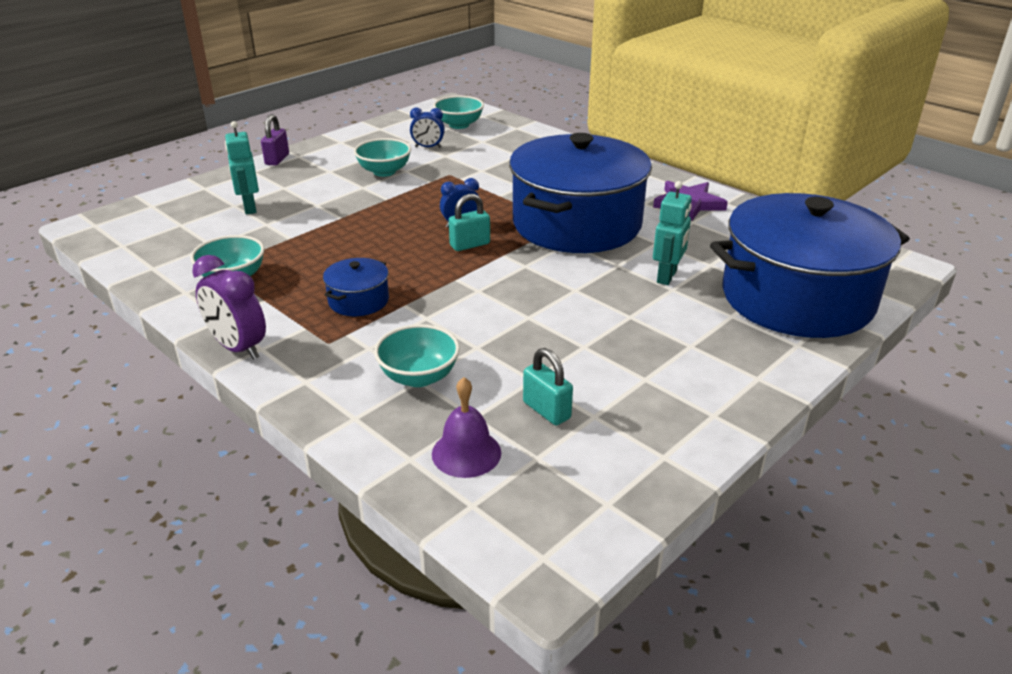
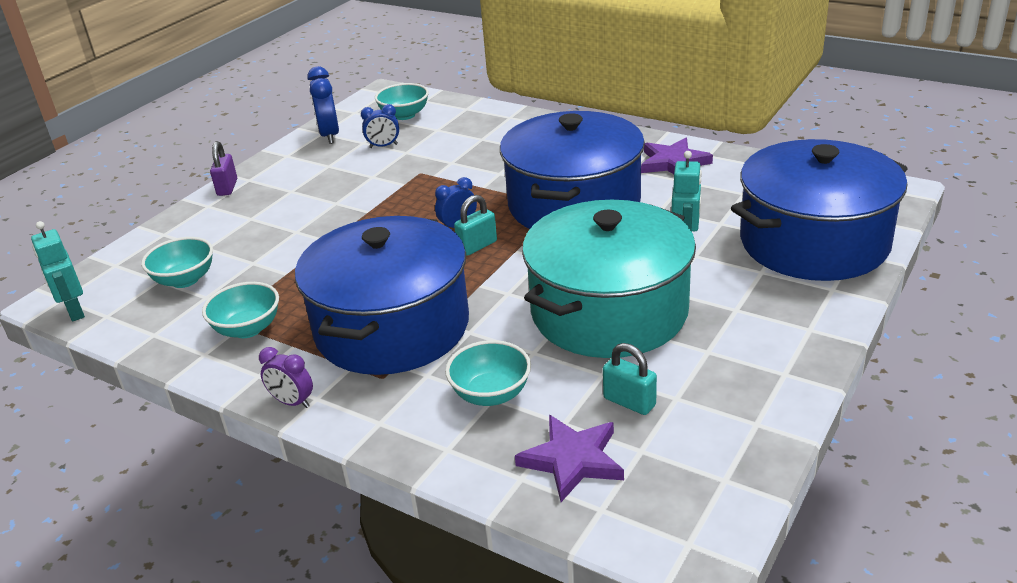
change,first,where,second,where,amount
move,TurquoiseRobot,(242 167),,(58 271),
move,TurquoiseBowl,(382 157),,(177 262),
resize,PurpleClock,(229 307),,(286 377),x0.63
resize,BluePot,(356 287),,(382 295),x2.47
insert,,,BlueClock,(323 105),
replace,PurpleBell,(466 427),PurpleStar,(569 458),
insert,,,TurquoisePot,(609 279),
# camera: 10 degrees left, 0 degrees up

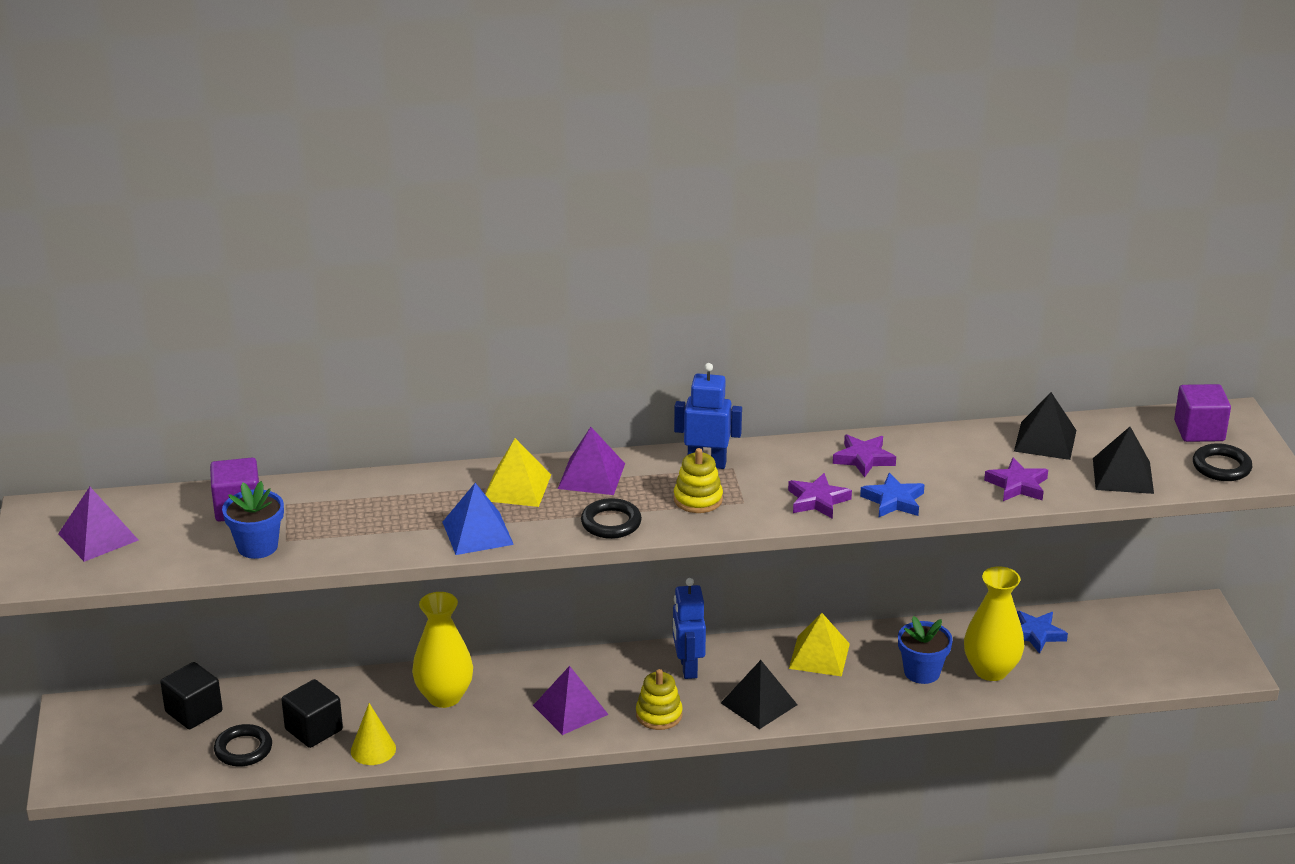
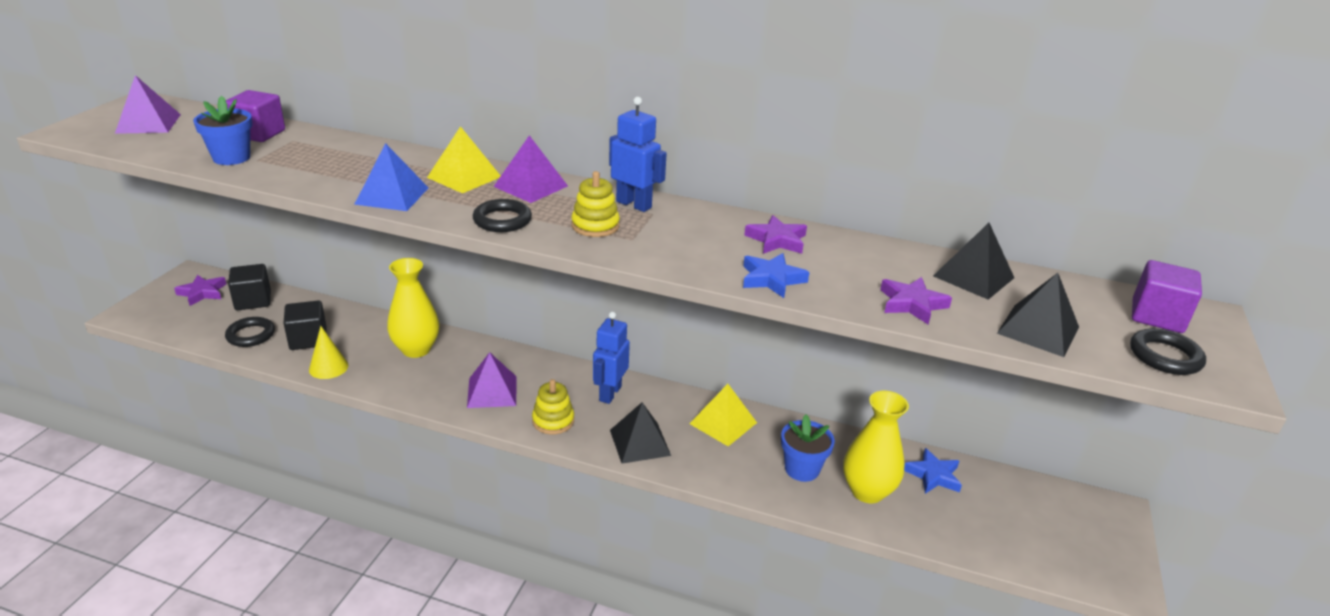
change,first,where,second,where,amount
move,PurpleStar,(820 496),,(200 290),
# camera: 25 degrees right, 0 degrees up

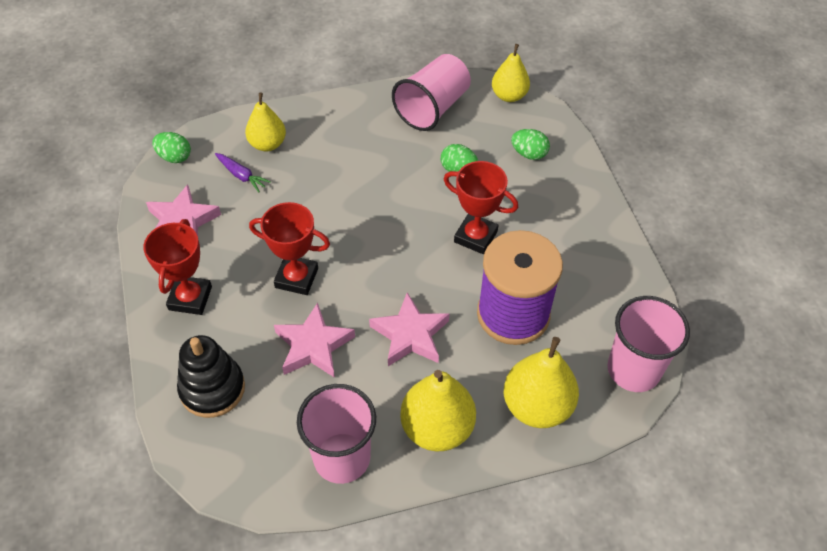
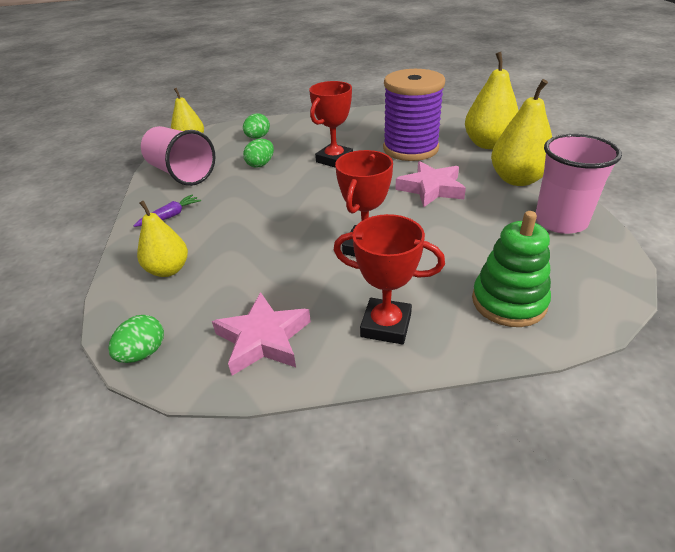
change,first,where,second,where,amount
move,PurpleCarrot,(243 172),,(167 210),
recolor,BlackStackingToy,(211 376),GreenStackingToy,(511 269),
delete,PinkStar,(314 340),,,
delete,PinkCup,(648 344),,,
# camera: 80 degrees left, 15 degrees down

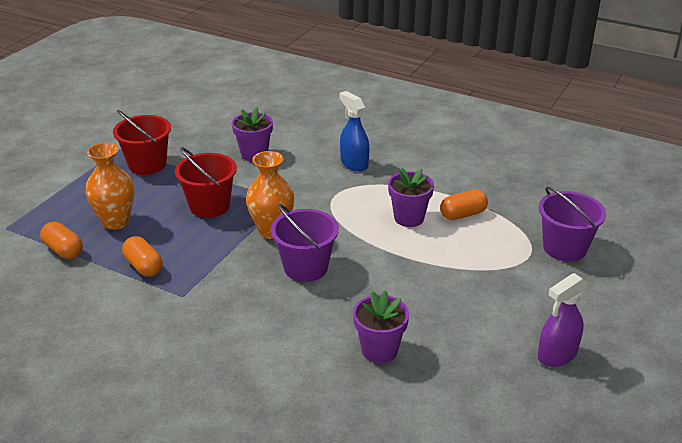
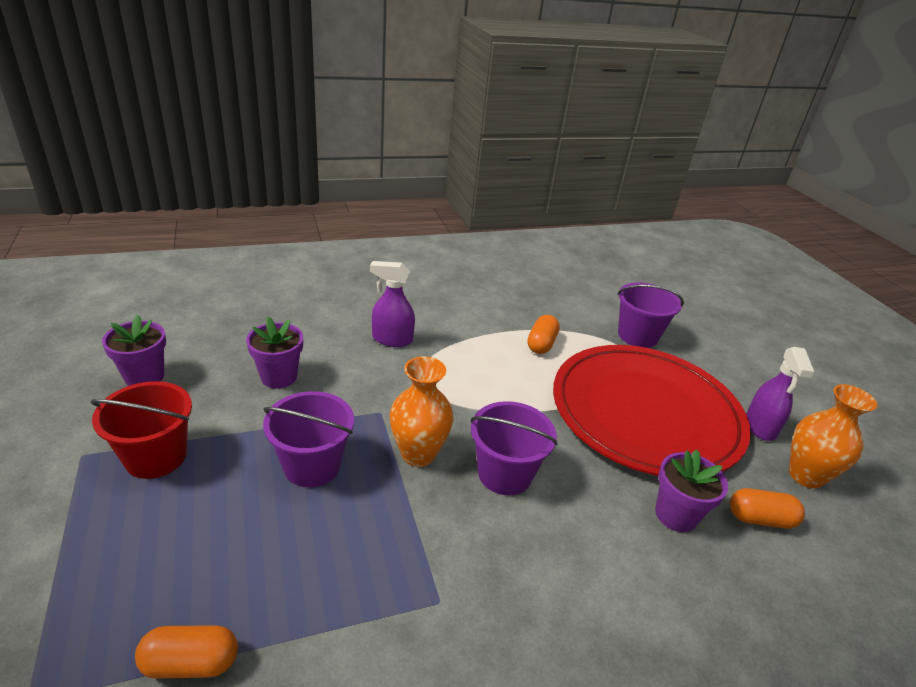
change,first,where,second,where,amount
move,PurpleFlowerPot,(411 197),,(134 350),
recolor,RedBucket,(206 182),PurpleBucket,(308 439),
recolor,BlueSprayBottle,(354 131),PurpleSprayBottle,(392 304),
insert,,,RedPlate,(652 410),
move,OrangeCapsule,(142 256),,(767 508),
move,OrangeVase,(109 186),,(833 436),
# camera: 50 degrees left, 0 degrees up

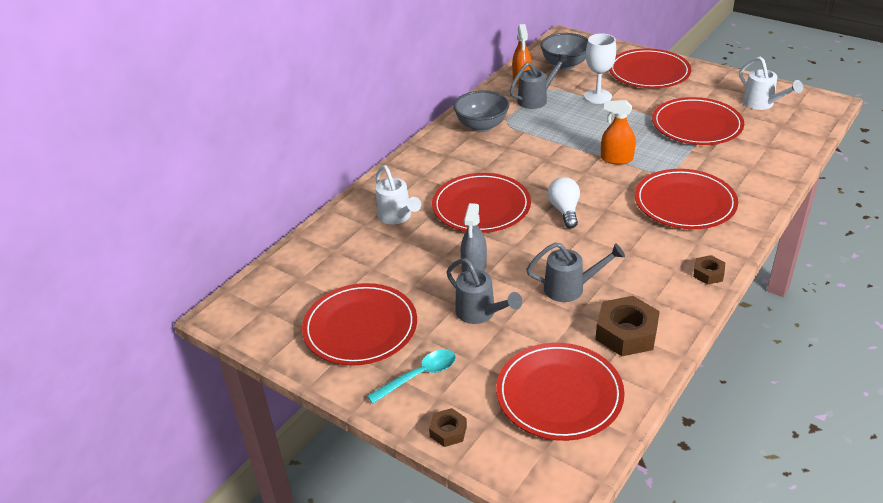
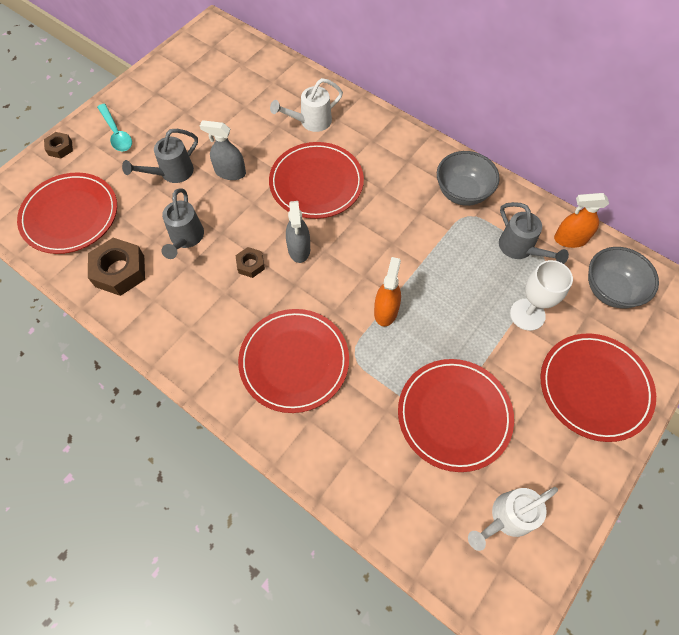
change,first,where,second,where,amount
move,BrownNut,(709 270),,(250 262),
replace,WhiteLightBulb,(563 202),GreySprayBottle,(298 232),
delete,RedPlate,(359 324),,,
# camera: 90 degrees right, 25 degrees up

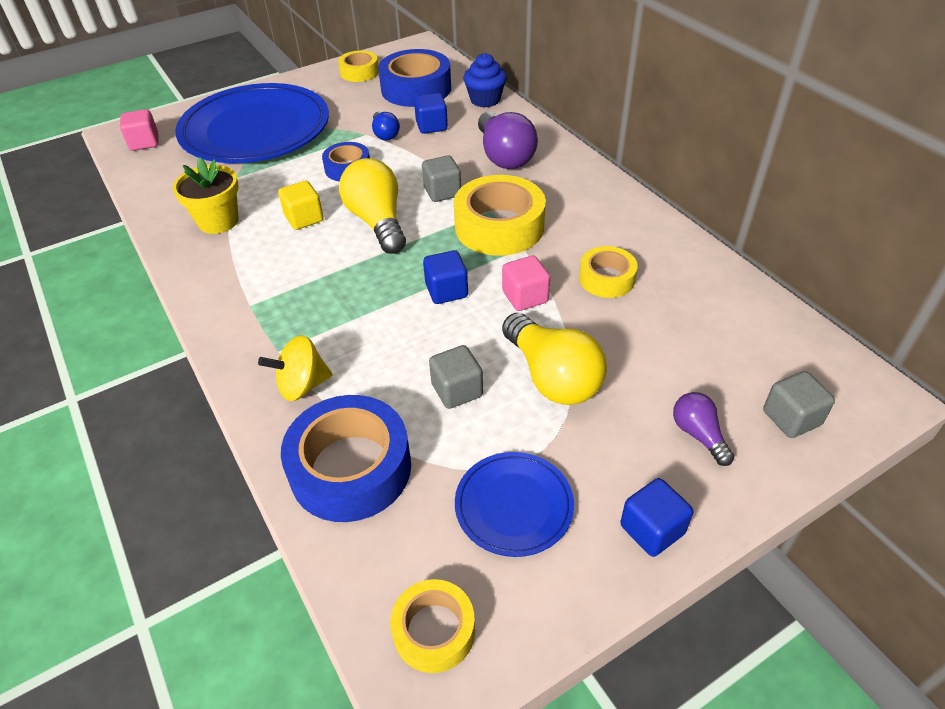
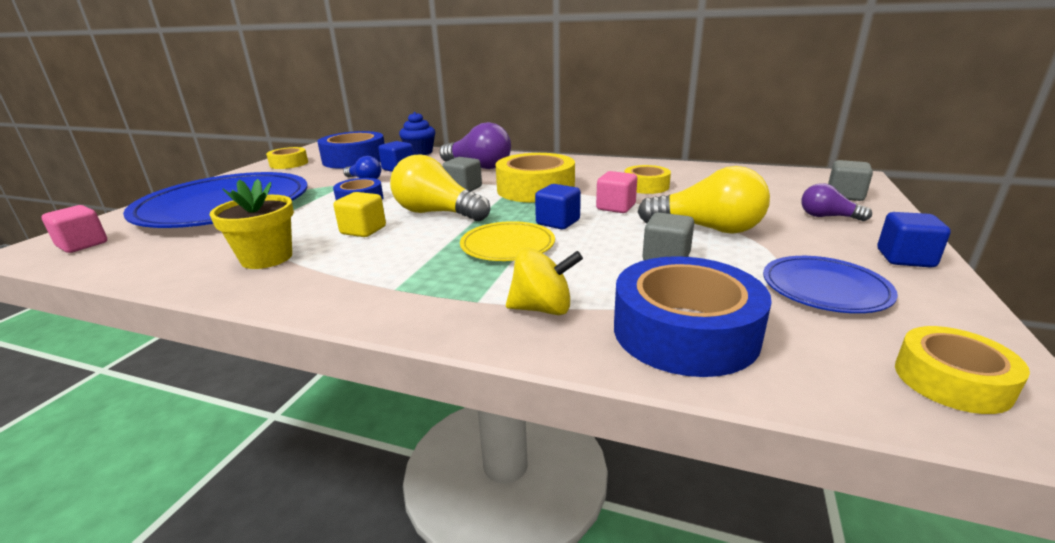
change,first,where,second,where,amount
insert,,,YellowPlate,(507 241),
rotate,YellowSpinningTop,(295 368),,(544 281),120 degrees counterclockwise
# camera: 40 degrees left, 20 degrees down

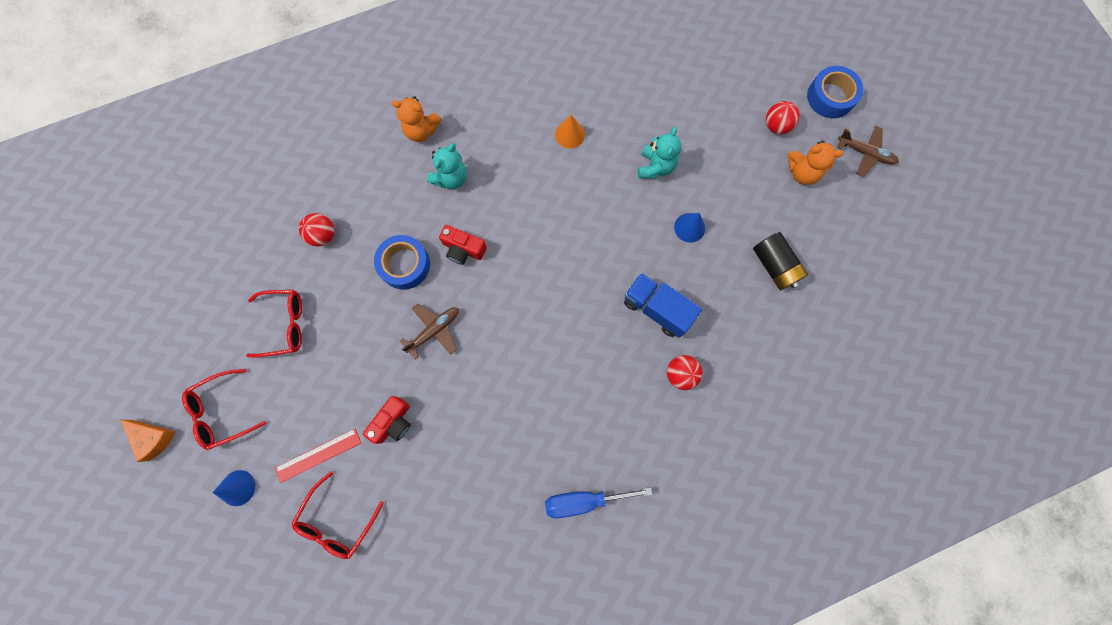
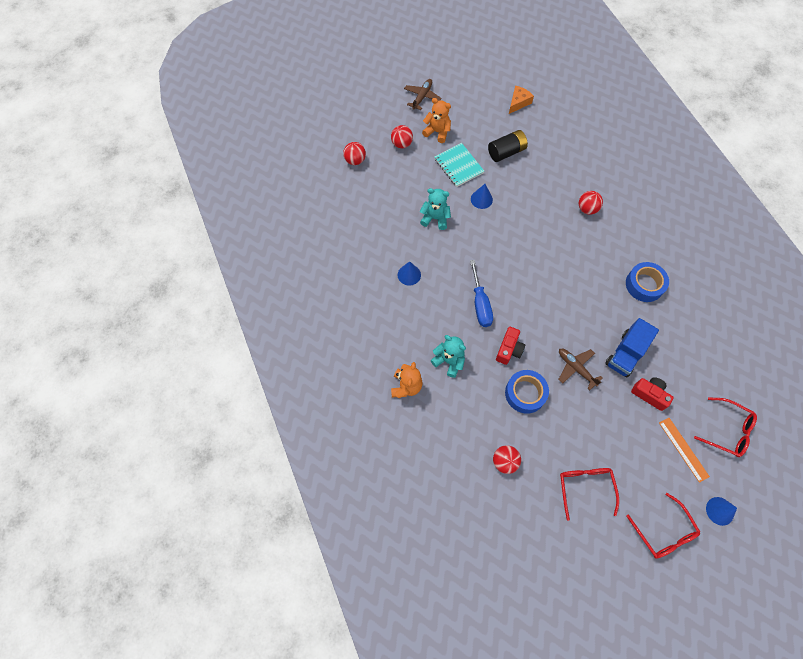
change,first,where,second,where,amount
insert,,,RedBall,(354 153),
recolor,OrangeCone,(570 132),BlueCone,(409 273),
rotate,OrangeTeddyBear,(815 162),,(436 120),75 degrees counterclockwise
insert,,,TurquoiseNotebook,(459 165),
move,BlueScrewdriver,(599 502),,(481 293),
move,OrangeCheese,(148 441),,(521 99),
move,BlueTruck,(663 305),,(632 347),
move,BlueTape,(835 92),,(647 282),
recolor,RedRuler,(318 456),OrangeRuler,(684 450),
# camera: 90 degrees left, 10 degrees down

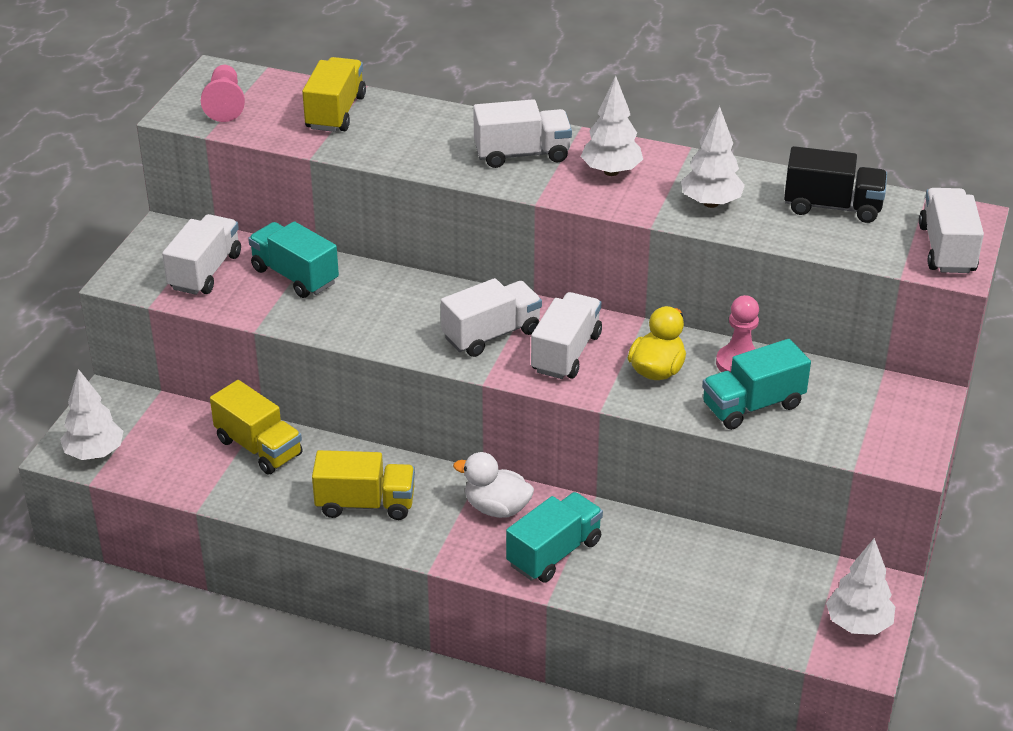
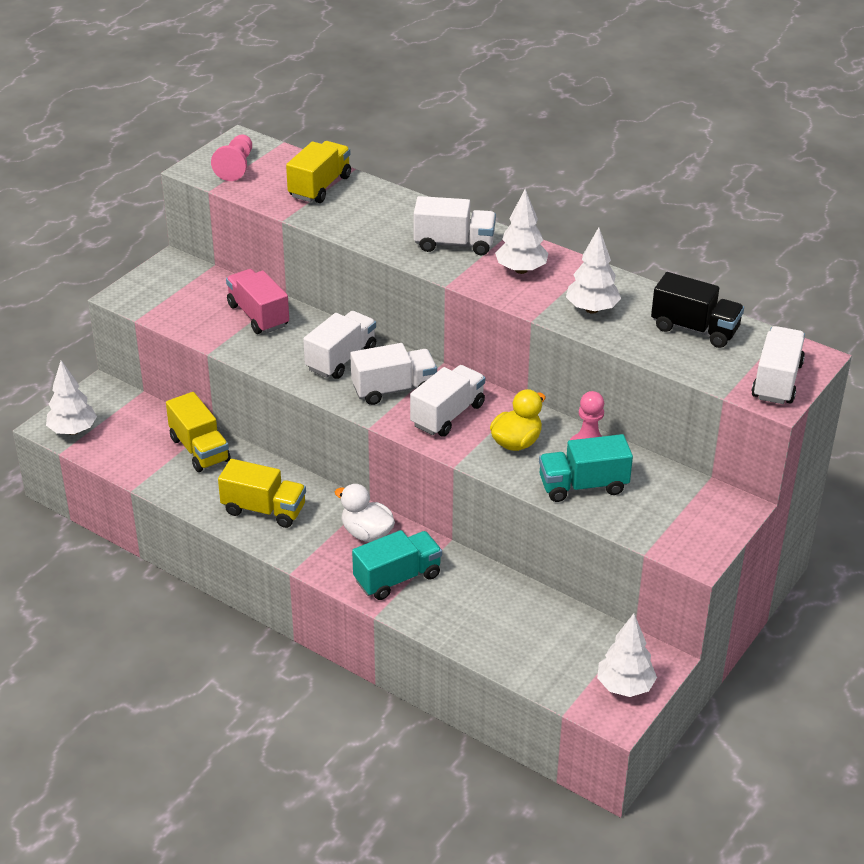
change,first,where,second,where,amount
recolor,TurquoiseTruck,(293 259),PinkTruck,(257 301),
move,WhiteTruck,(201 254),,(339 345),
# camera: 15 degrees right, 0 degrees up

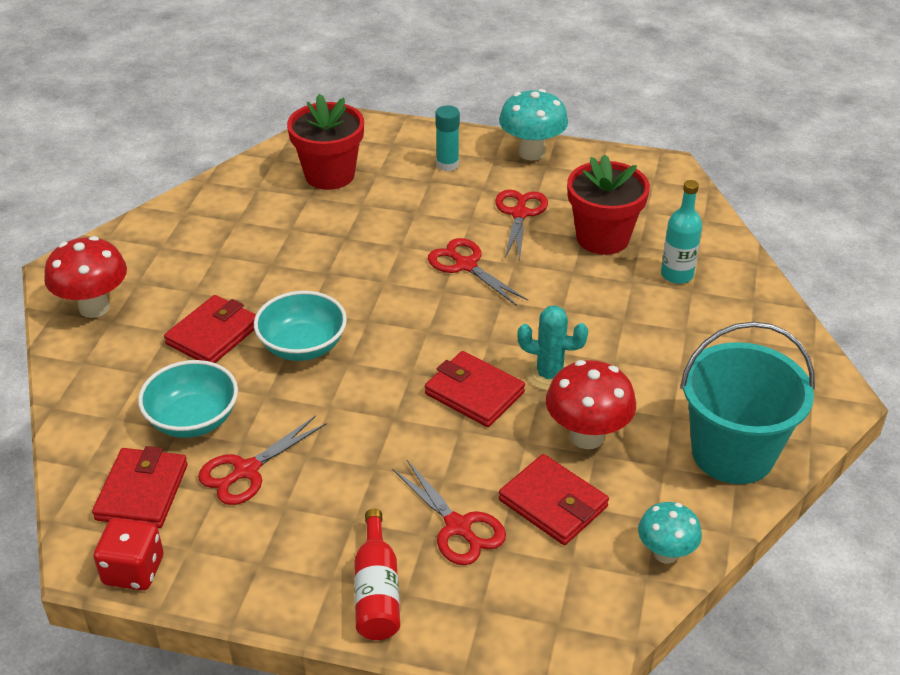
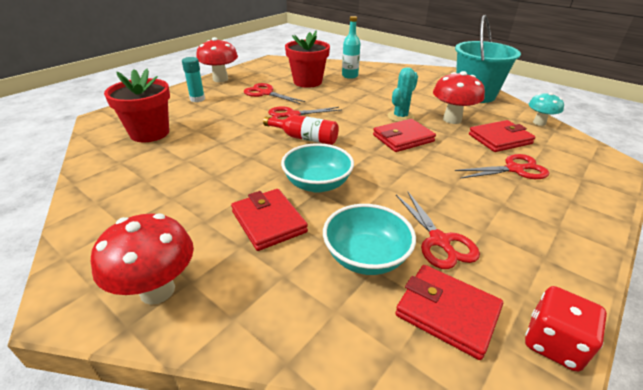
change,first,where,second,where,amount
recolor,TurquoiseMushroom,(533 124),RedMushroom,(217 59),
move,RedBottle,(377 574),,(301 130),
# camera: 65 degrees left, 5 degrees down

